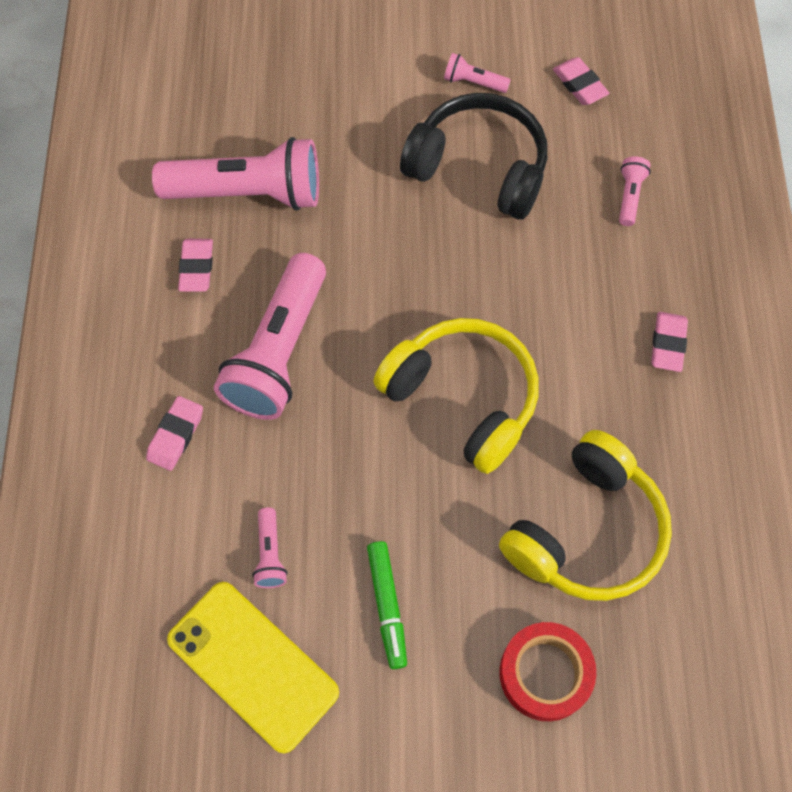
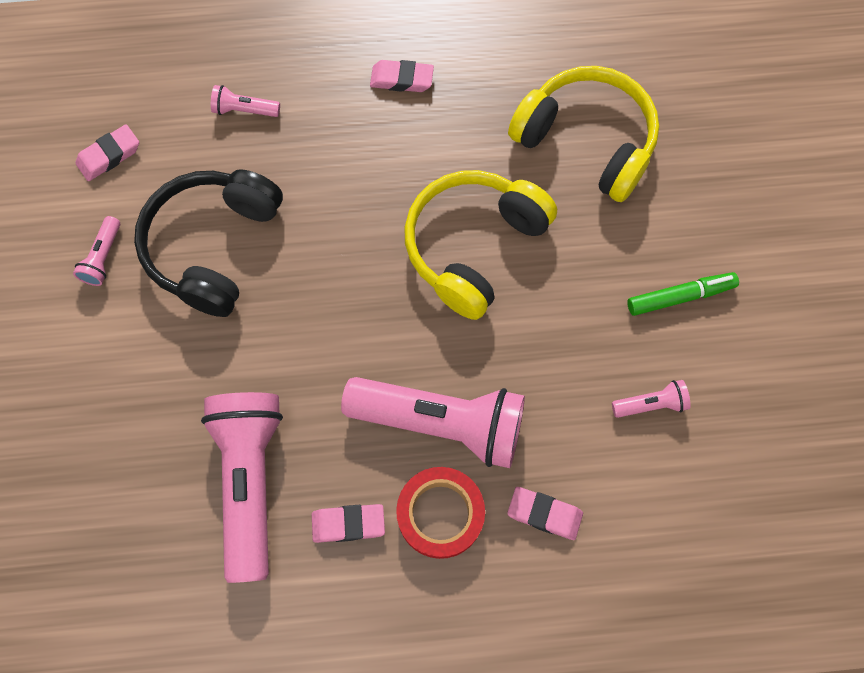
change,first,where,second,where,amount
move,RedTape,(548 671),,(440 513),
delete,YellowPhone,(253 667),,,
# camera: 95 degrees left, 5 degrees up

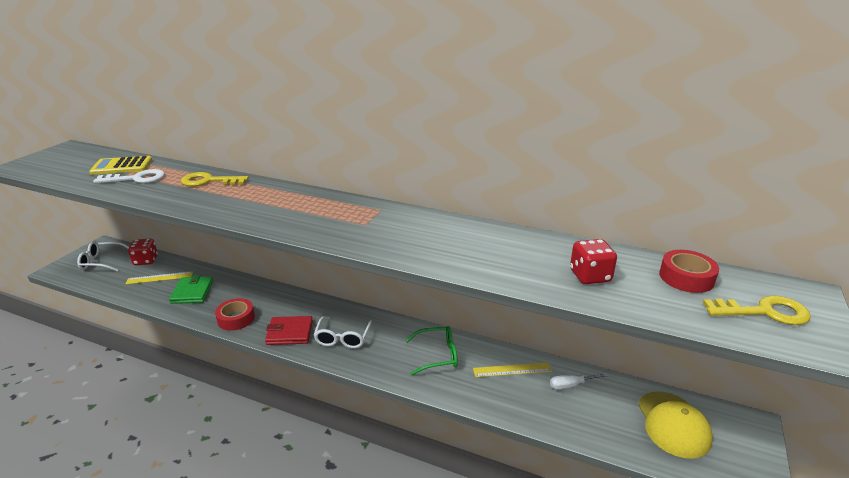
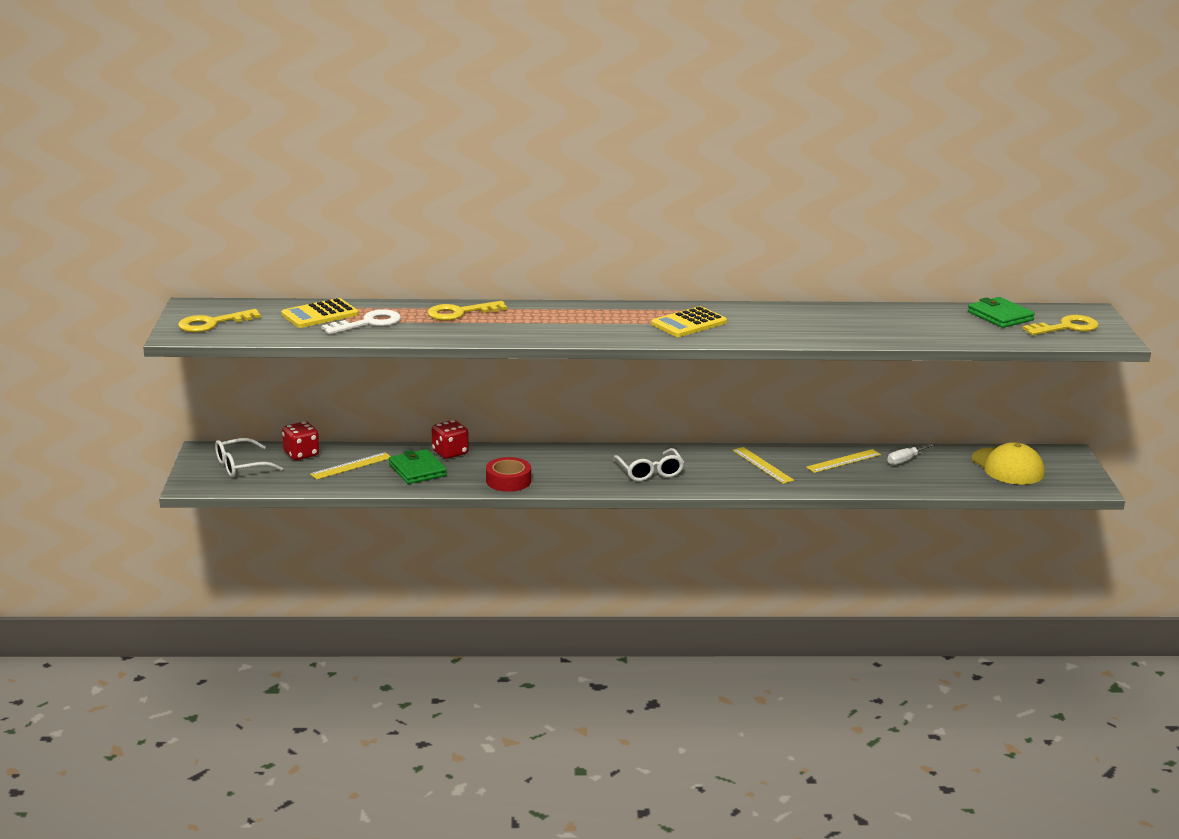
change,first,where,second,where,amount
insert,,,YellowKey,(219 320),
move,RedDice,(593 261),,(450 439),
insert,,,YellowCalculator,(689 321),
replace,GreenGlasses,(431 350),YellowRuler,(763 465),
replace,RedTape,(689 271),GreenWallet,(1001 312),
delete,RedWallet,(289 330),,,
# camera: 25 degrees left, 5 degrees down

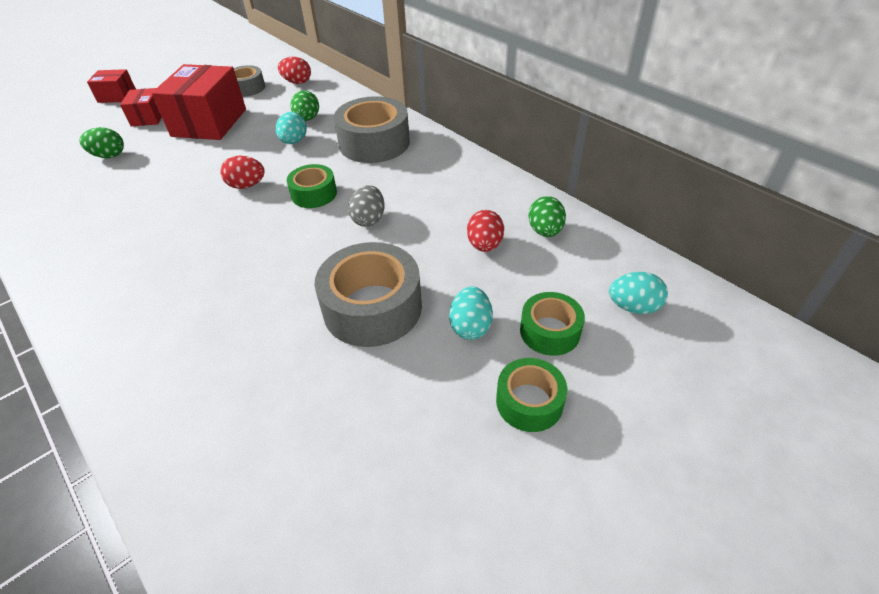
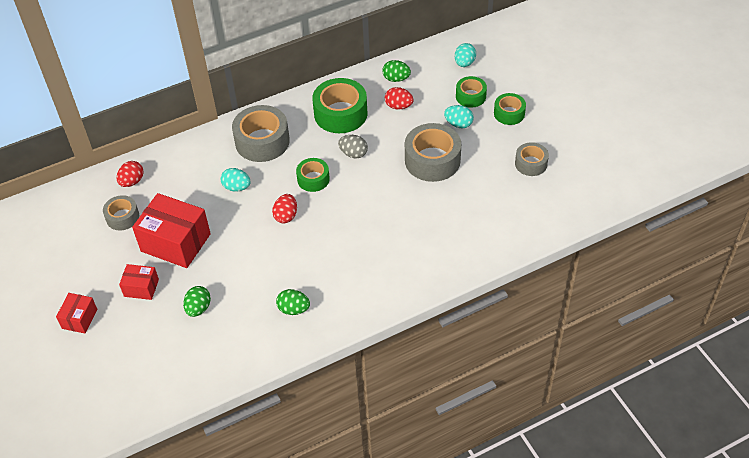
change,first,where,second,where,amount
move,GreenEgg,(304 105),,(293 302),
insert,,,GreenTape,(340 105),
insert,,,GreyTape,(532 159),
# camera: 75 degrees left, 5 degrees up

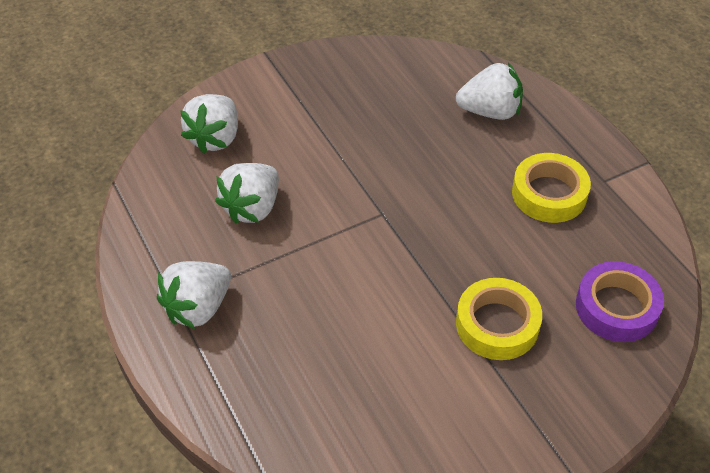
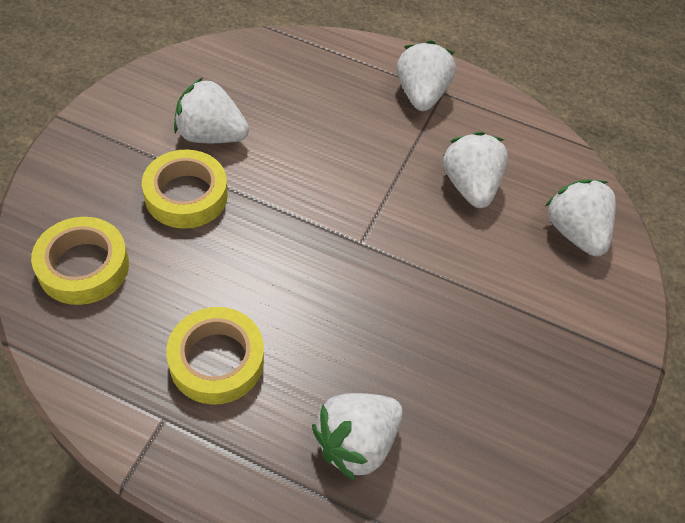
change,first,where,second,where,amount
recolor,PurpleTape,(620 301),YellowTape,(80 261),
insert,,,WhiteStrawberry,(211 110),
# camera: 135 degrees right, 5 degrees up

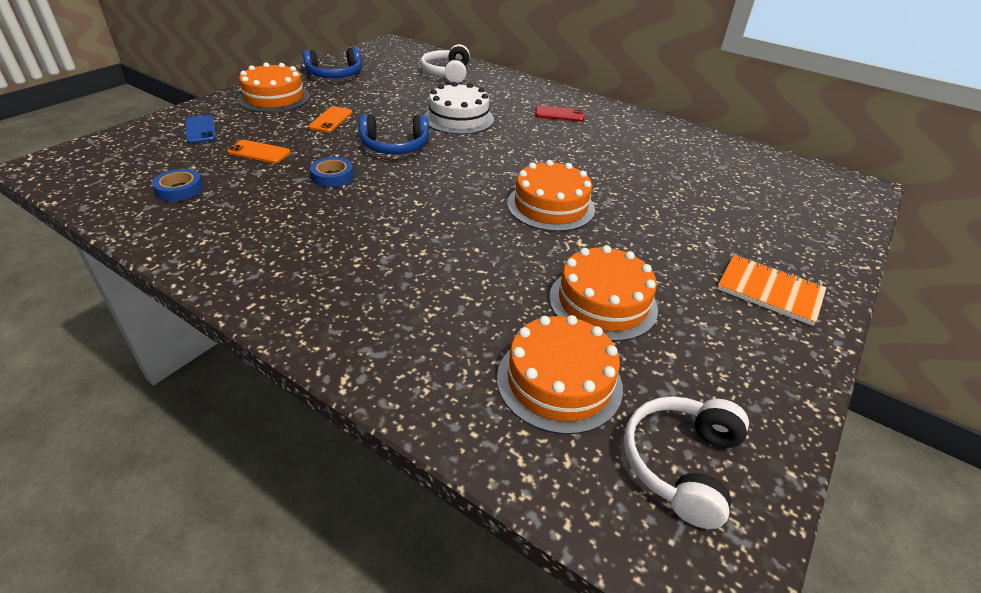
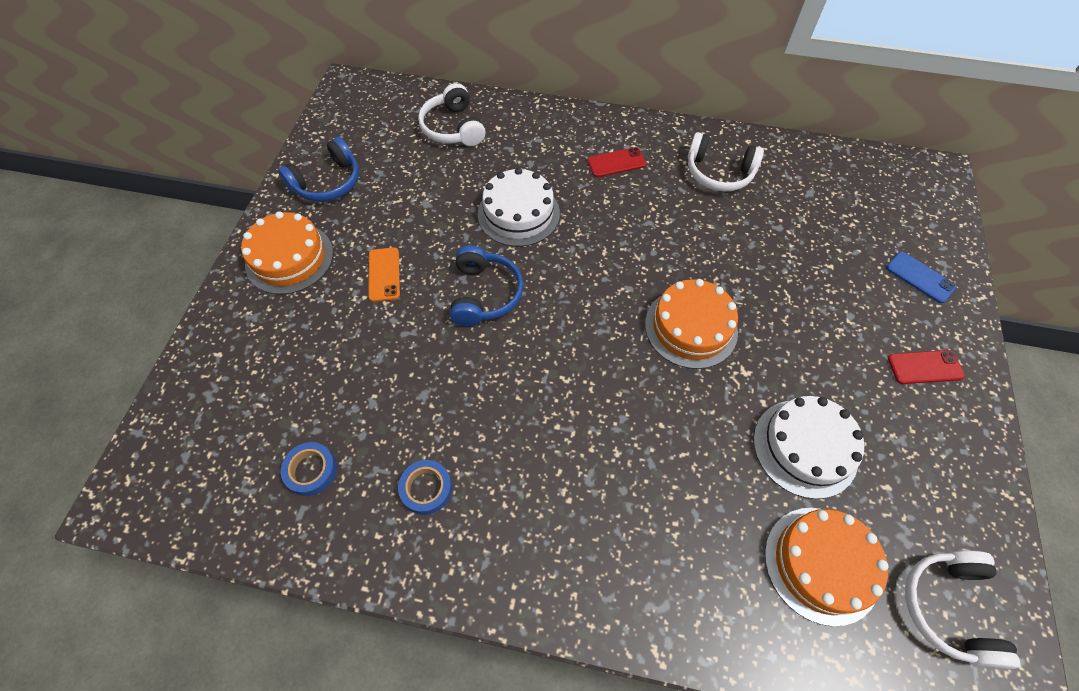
change,first,where,second,where,amount
move,BlueTape,(332 172),,(425 487),
rotate,BlueHeadphones,(394 134),,(487 285),60 degrees counterclockwise
insert,,,WhiteHeadphones,(726 162),
recolor,OrangeCake,(603 293),WhiteCake,(808 447),
move,BluePhone,(200 129),,(921 278),
replace,OrangeNotebook,(771 290),RedPhone,(926 367),
delete,OrangePhone,(259 151),,,
# camera: 20 degrees left, 20 degrees up

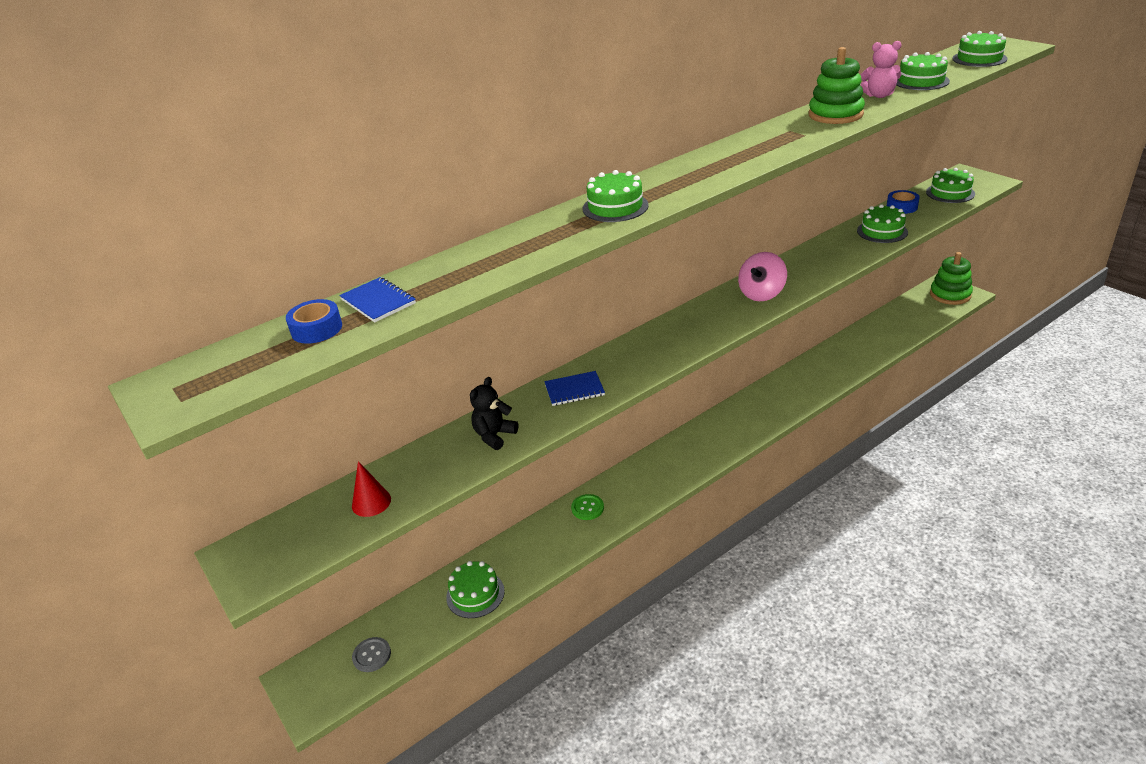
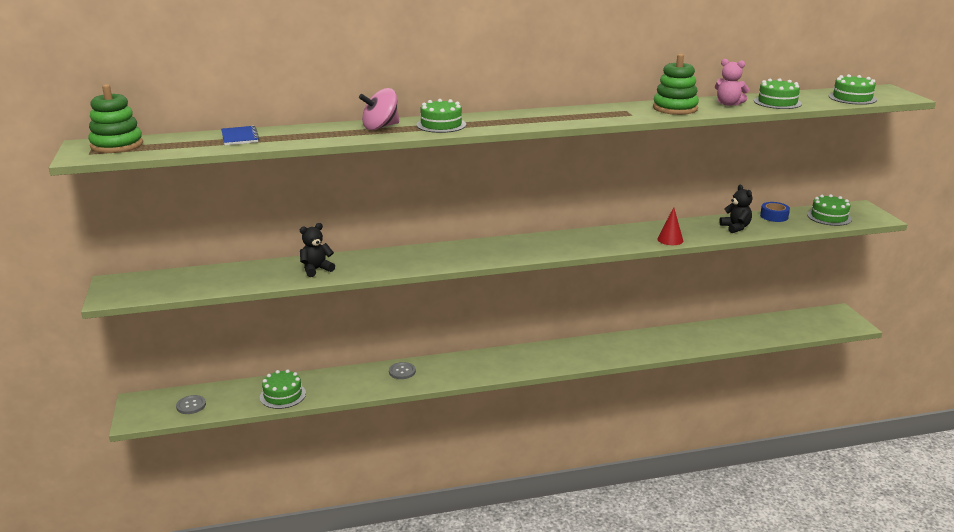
change,first,where,second,where,amount
move,GreenStackingToy,(951 278),,(115 118),
move,PinkSpinningTop,(762 276),,(379 109),
recolor,GreenButton,(587 507),GreyButton,(402 370),
move,RedCone,(371 489),,(670 226),
replace,GreenCake,(882 223),BlackTeddyBear,(735 209),
delete,BlueTape,(314 321),,,
delete,BlueNotebook,(574 388),,,
# camera: 20 degrees right, 10 degrees down

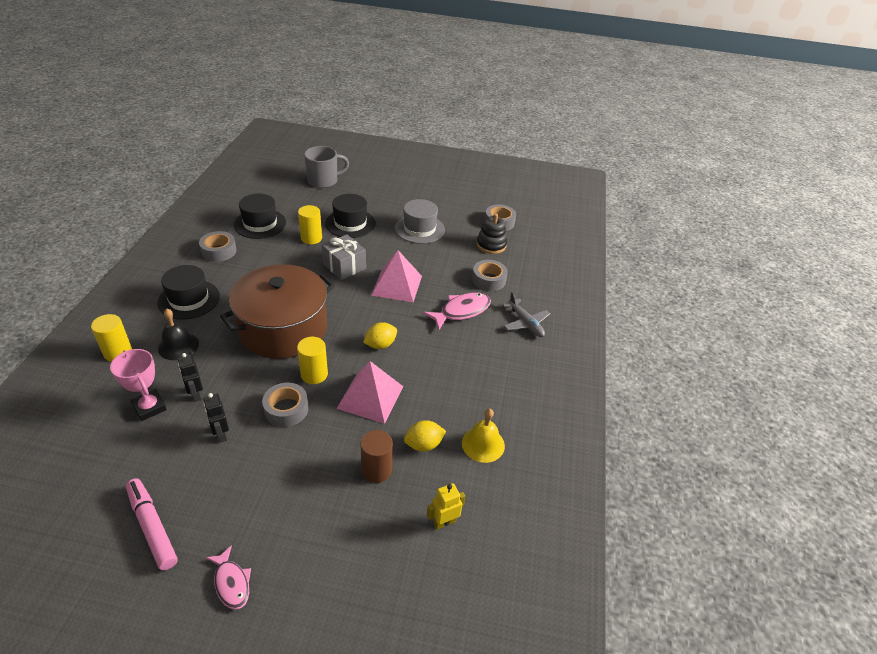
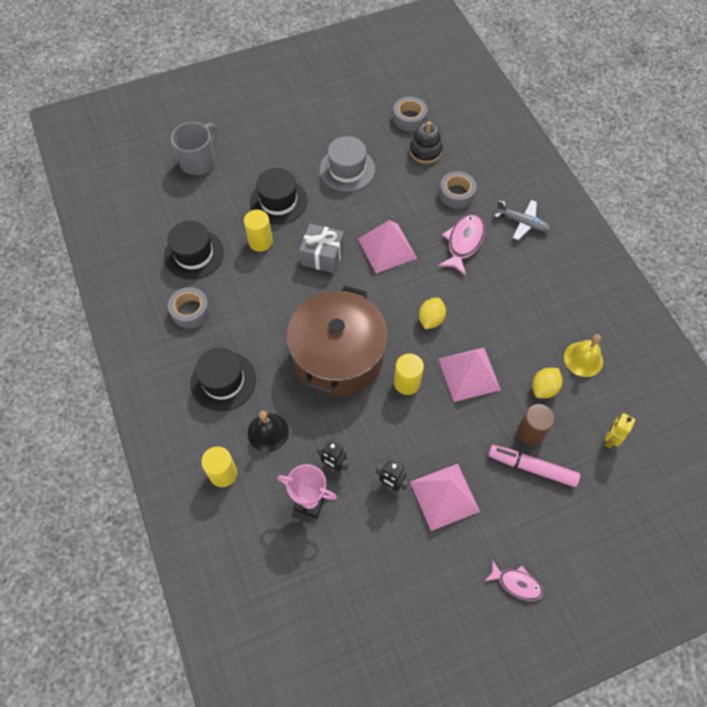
change,first,where,second,where,amount
insert,,,PinkPyramid,(445 497),
move,PinkMarker,(152 524),,(534 466),
delete,GreyTape,(285 405),,,
# camera: 30 degrees left, 20 degrees up

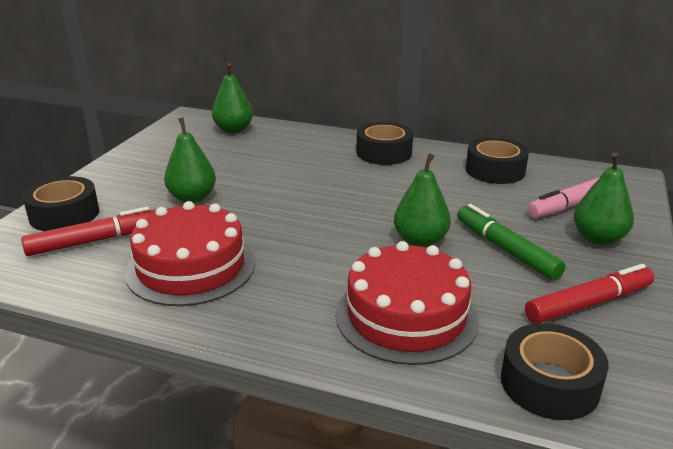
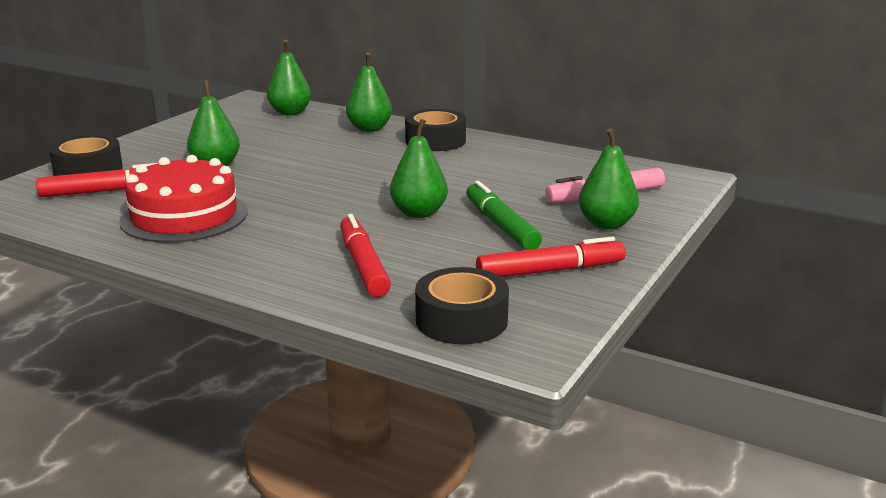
change,first,where,second,where,amount
replace,RedCake,(407 303),RedMarker,(365 255),
insert,,,GreenPear,(369 92),
delete,BlackTape,(497 161),,,
# camera: 10 degrees right, 5 degrees down

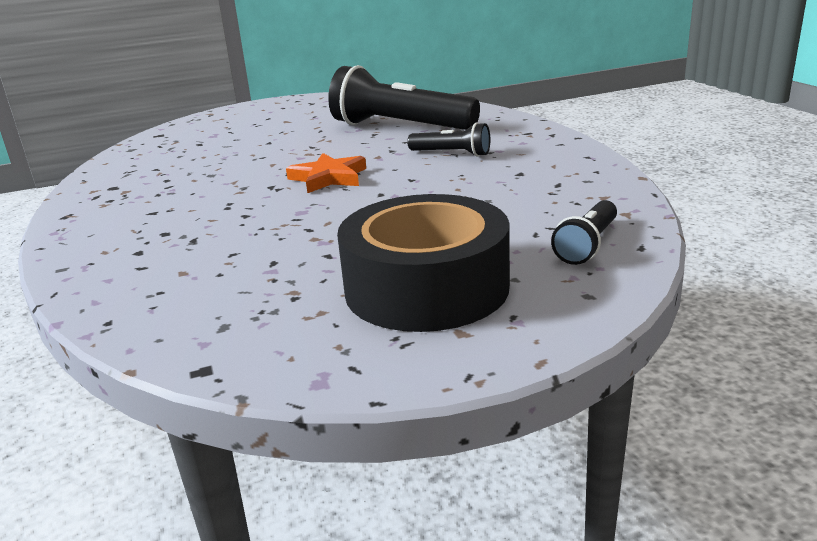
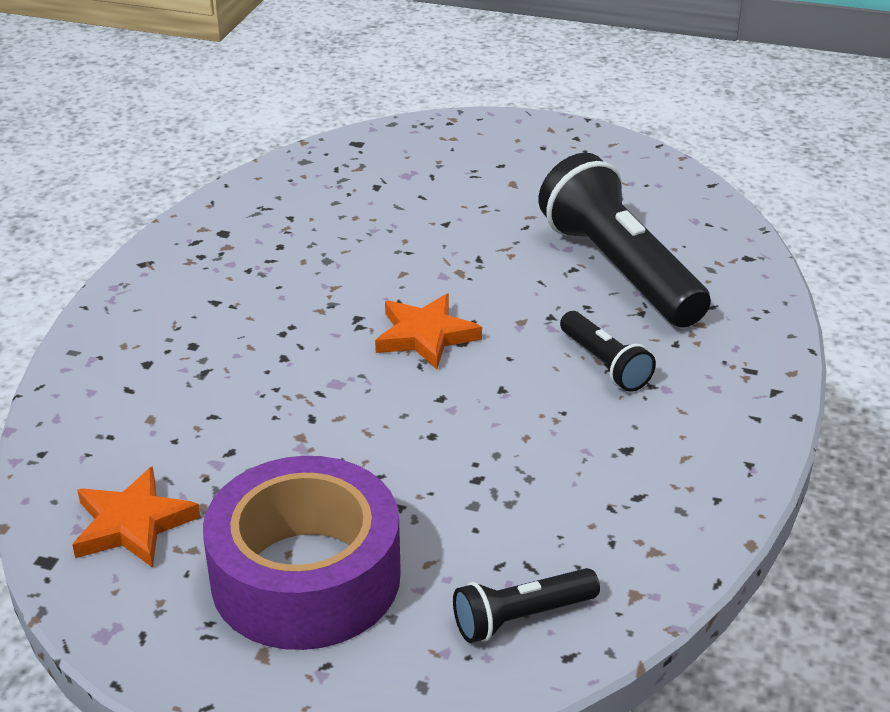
change,first,where,second,where,amount
insert,,,OrangeStar,(136 517),
recolor,BlackTape,(423 263),PurpleTape,(302 553),
# camera: 35 degrees right, 10 degrees up

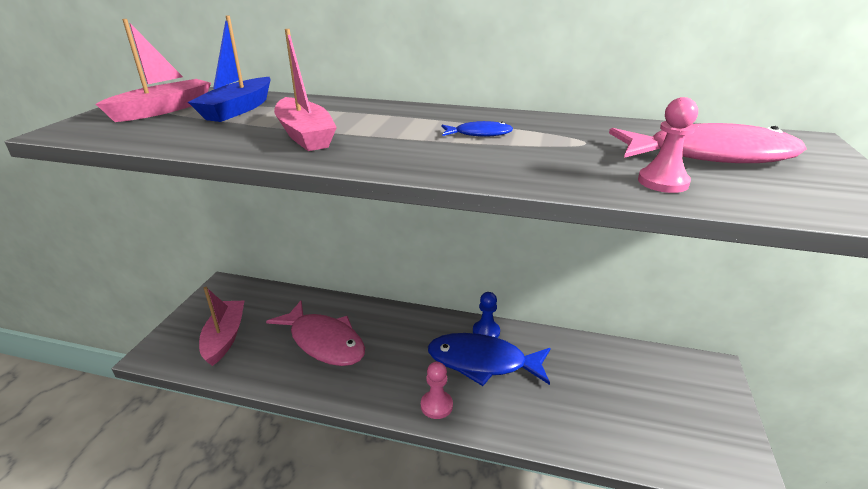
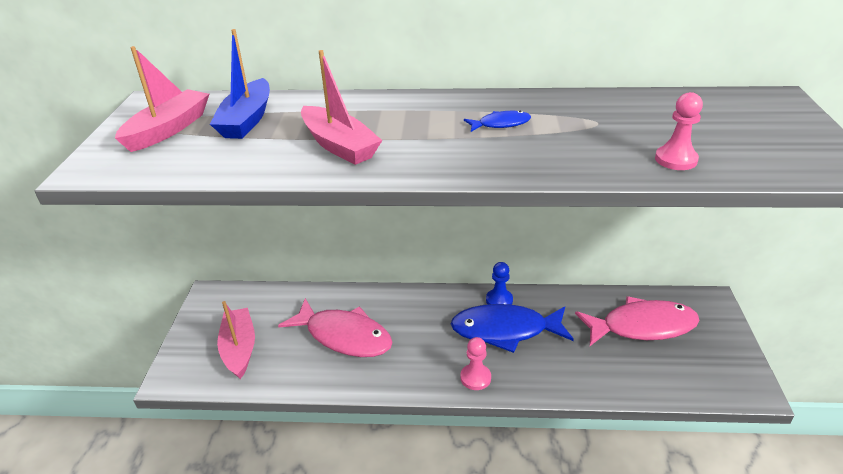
change,first,where,second,where,amount
move,PinkFish,(708 143),,(637 321),
# camera: 10 degrees left, 5 degrees up

